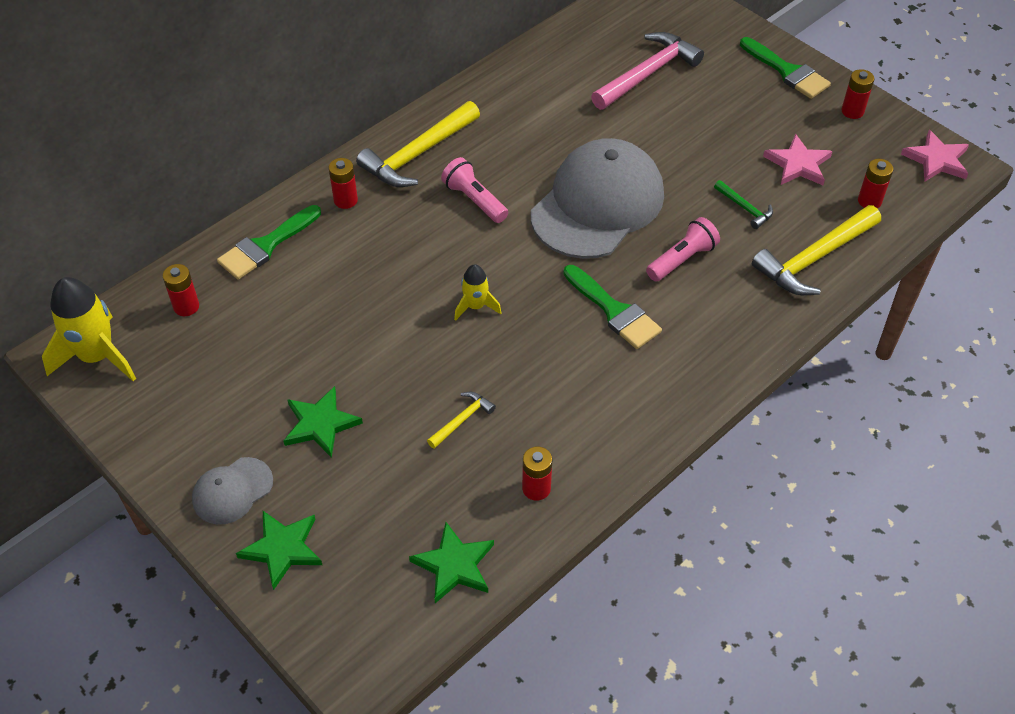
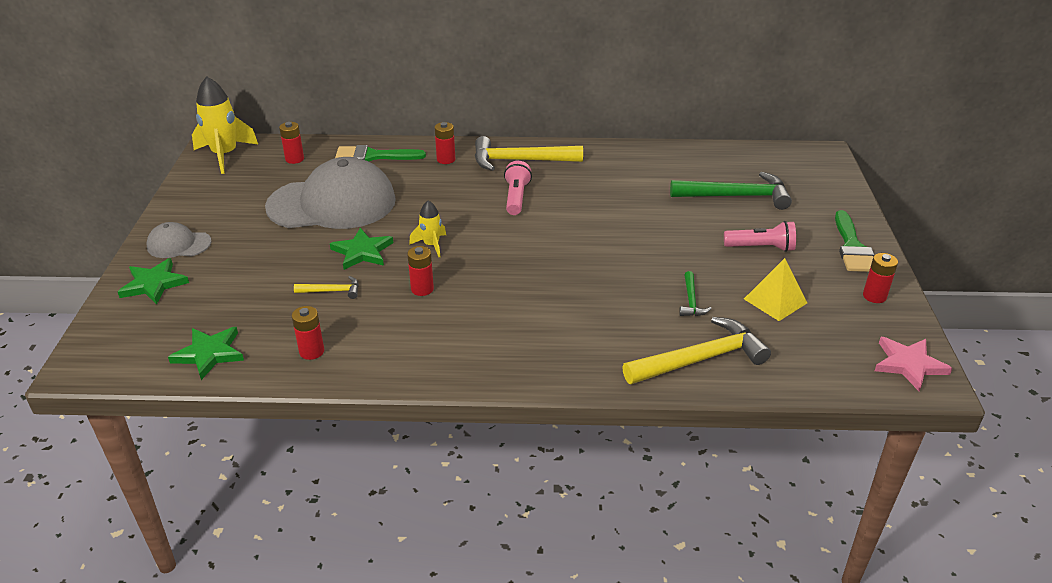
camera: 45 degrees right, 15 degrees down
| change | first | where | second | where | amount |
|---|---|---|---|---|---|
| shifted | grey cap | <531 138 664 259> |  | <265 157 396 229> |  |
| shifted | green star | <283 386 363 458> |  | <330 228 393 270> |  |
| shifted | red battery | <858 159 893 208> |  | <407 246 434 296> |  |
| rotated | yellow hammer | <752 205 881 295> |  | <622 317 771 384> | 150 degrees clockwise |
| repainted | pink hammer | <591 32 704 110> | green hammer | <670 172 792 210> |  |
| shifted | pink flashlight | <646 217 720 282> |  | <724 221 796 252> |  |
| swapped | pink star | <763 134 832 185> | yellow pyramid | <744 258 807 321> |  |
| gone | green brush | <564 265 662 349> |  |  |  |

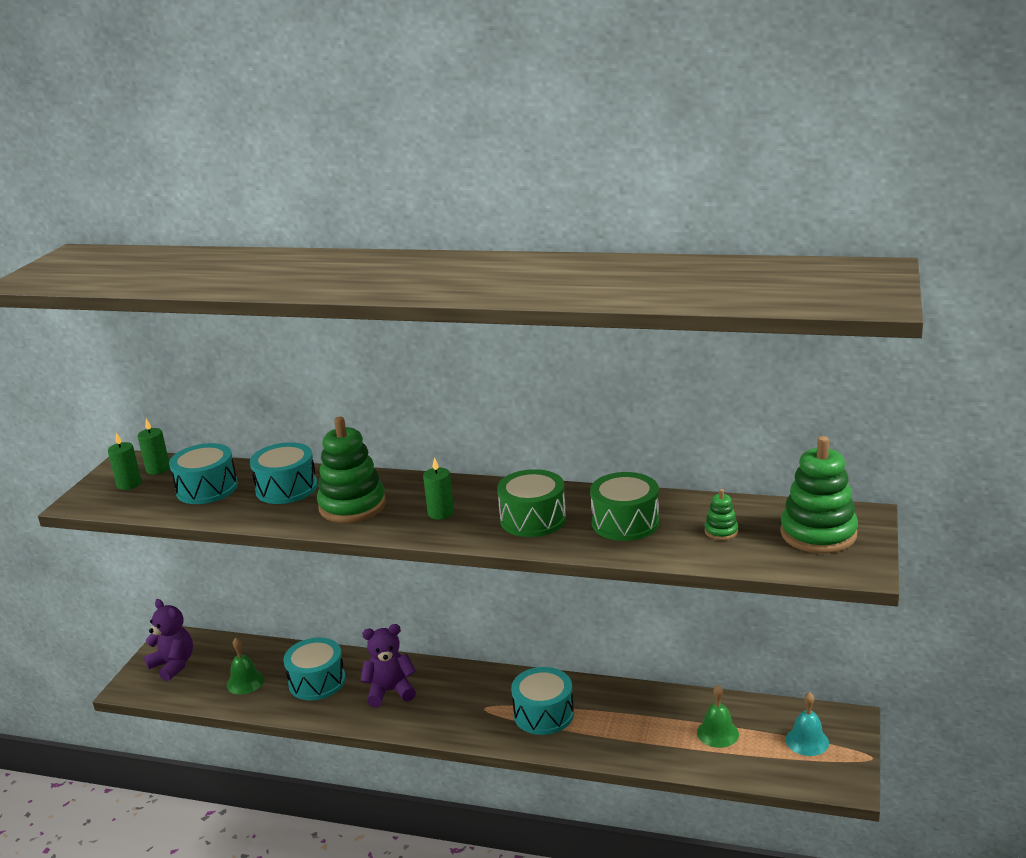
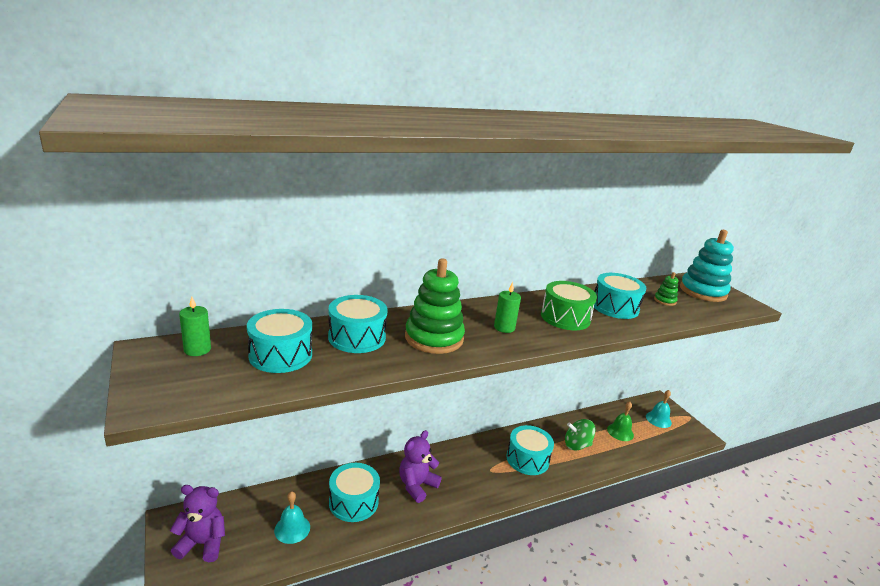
camera: 45 degrees left, 0 degrees up
| change | first | where | second | where | amount |
|---|---|---|---|---|---|
| repainted | green bell | <227 638 264 695> | turquoise bell | <274 491 310 544> |  |
| new |  |  | green spinning top | <565 419 595 451> |  |
| repainted | green drum | <590 472 659 541> | turquoise drum | <594 273 646 319> |  |
| repainted | green stacking toy | <780 436 858 553> | turquoise stacking toy | <680 230 734 302> |  |
| gone | green candle | <108 432 142 490> |  |  |  |

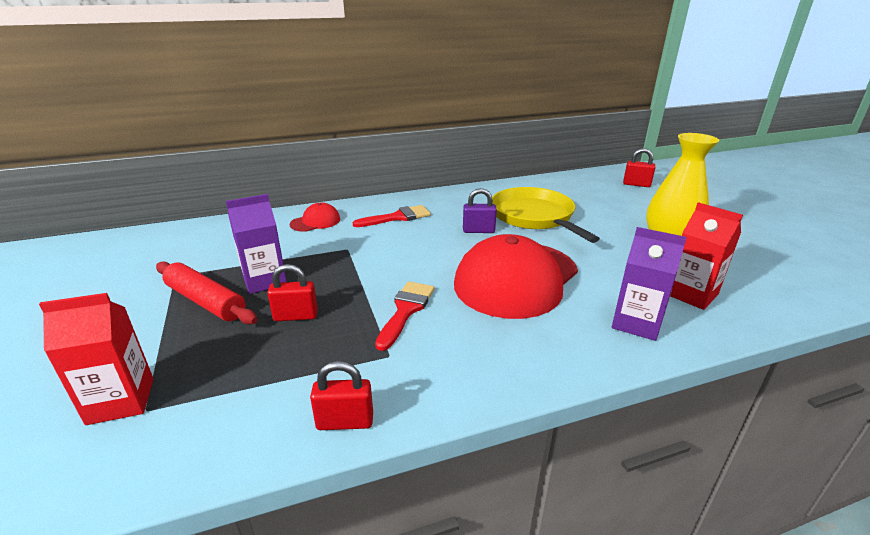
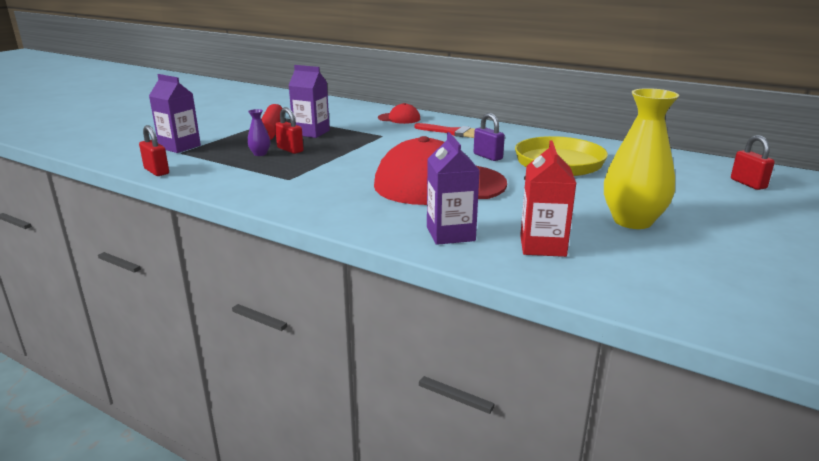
camera: 50 degrees right, 5 degrees down
| change | first | where | second | where | amount |
|---|---|---|---|---|---|
| shifted | red padlock | <310 361 373 430> |  | <139 125 169 176> |  |
| repainted | red carton | <39 293 154 425> | purple carton | <149 74 201 153> |  |
| new |  |  | purple vase | <247 109 271 156> |  |
| gone | red brush | <375 281 434 351> |  |  |  |

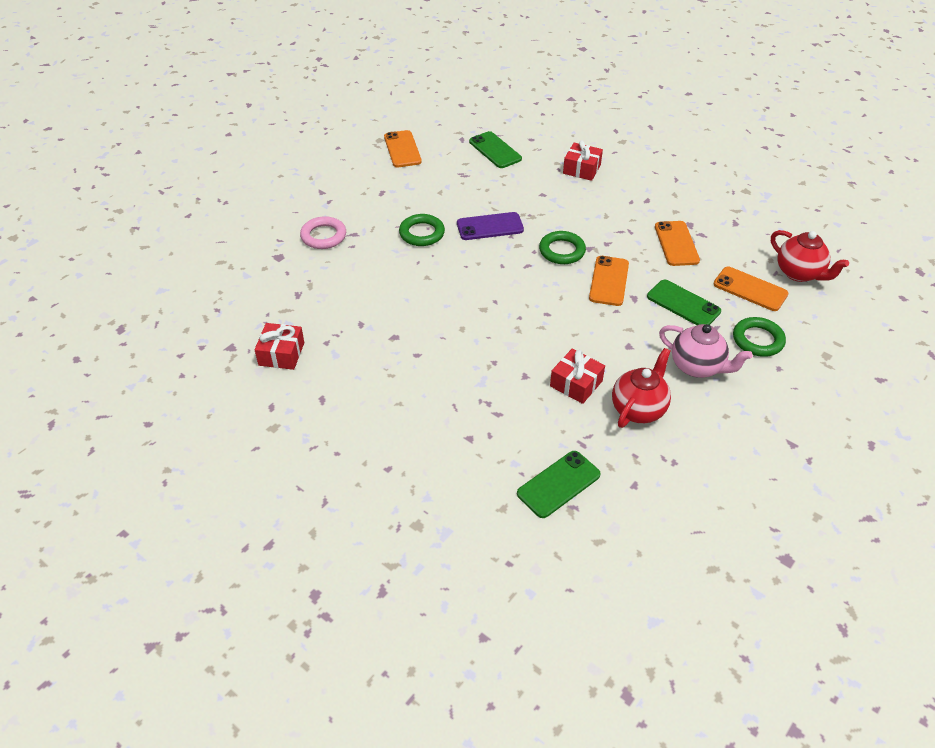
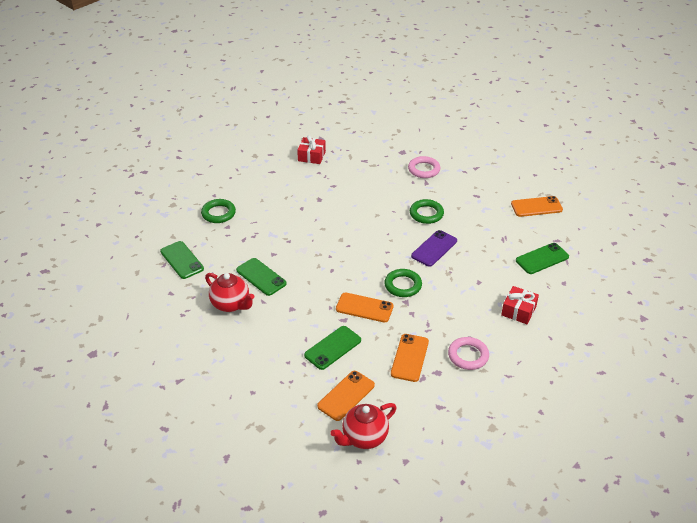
camera: 95 degrees right, 5 degrees down
| change | first | where | second | where | amount |
|---|---|---|---|---|---|
| shifted | green ring | <733 317 786 357> |  | <201 199 236 223> |  |
| swapped | red gift | <550 349 605 404> | green phone | <236 258 287 296> |  |
| rotated | orange phone | <655 221 700 266> |  | <391 334 429 382> | 75 degrees counterclockwise |
| rotated | purple phone | <457 212 524 240> |  | <411 230 457 267> | 45 degrees clockwise |
| new |  |  | pink ring | <448 337 489 370> |  |
| gone | pink teapot | <659 324 753 378> |  |  |  |

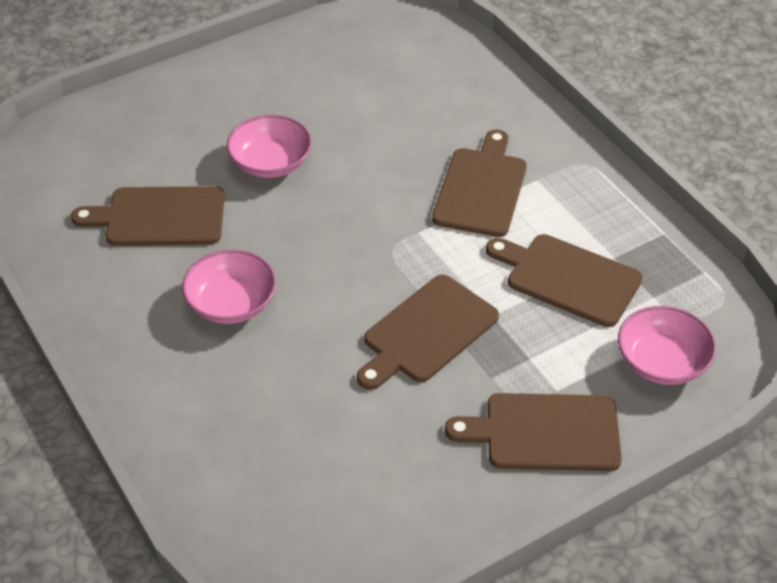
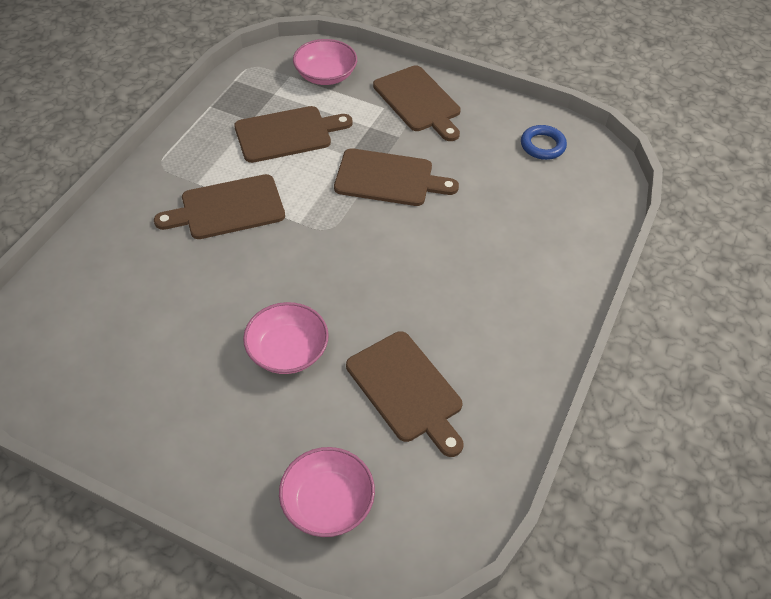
camera: 125 degrees left, 5 degrees up
| change | first | where | second | where | amount |
|---|---|---|---|---|---|
| rotated | brown cutting board | <486 234 643 327> |  | <234 106 353 163> | 105 degrees counterclockwise |
| shifted | pink bowl | <182 250 276 324> |  | <279 447 375 537> |  |
| new |  |  | blue ring | <521 125 567 160> |  |

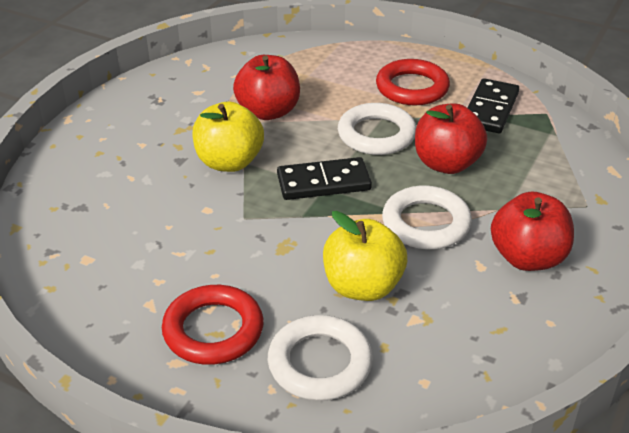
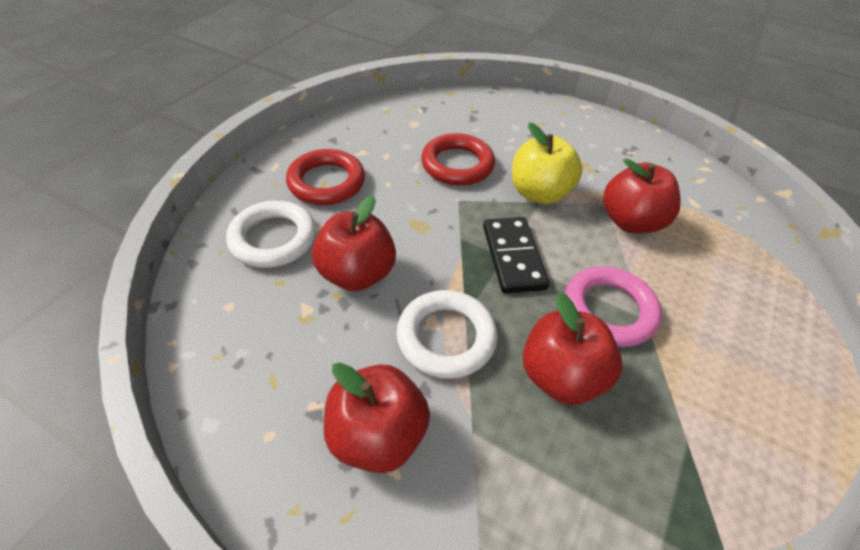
camera: 90 degrees right, 10 degrees up
| change | first | where | second | where | amount |
|---|---|---|---|---|---|
| repainted | yellow apple | <323 211 407 301> | red apple | <312 195 396 292> |  |
| shifted | red ring | <376 59 450 105> |  | <421 133 495 185> |  |
| repainted | white ring | <338 103 416 155> | pink ring | <565 266 662 347> |  |
| gone | black domino | <468 78 519 133> |  |  |  |

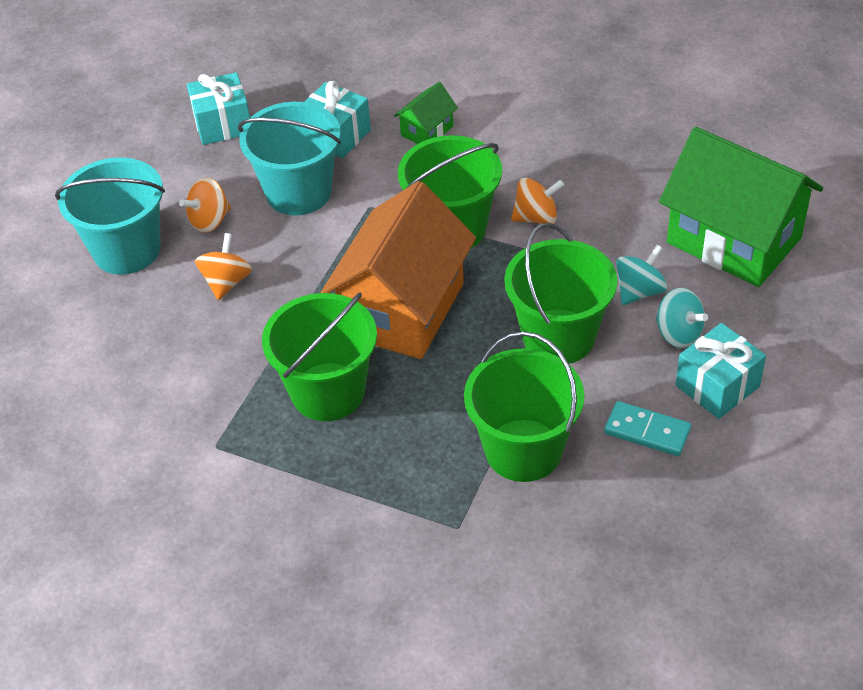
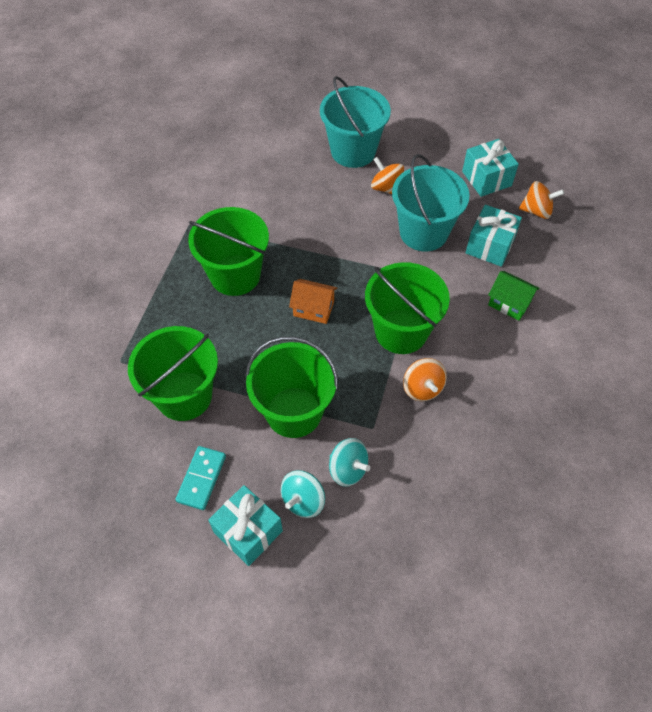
camera: 80 degrees right, 10 degrees up
| change | first | where | second | where | amount |
|---|---|---|---|---|---|
| scaled | orange house | <321 181 476 359> |  | <289 279 337 324> | x0.43 |
| shifted | orange spinning top | <195 233 252 300> |  | <519 181 564 219> |  |
| gone | green house | <659 127 823 287> |  |  |  |

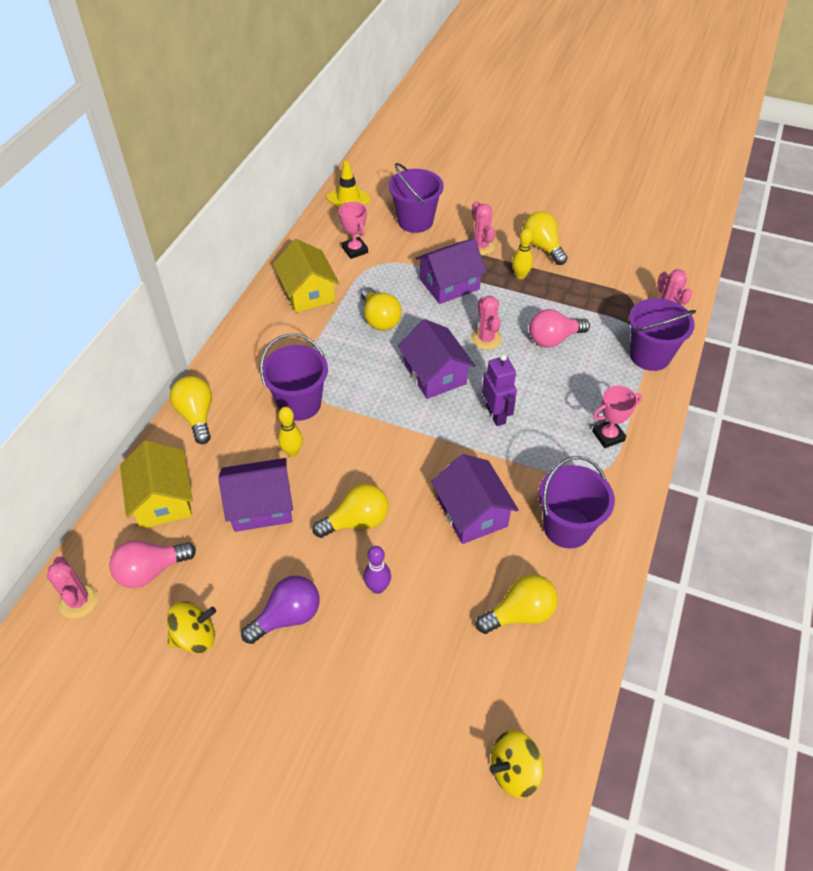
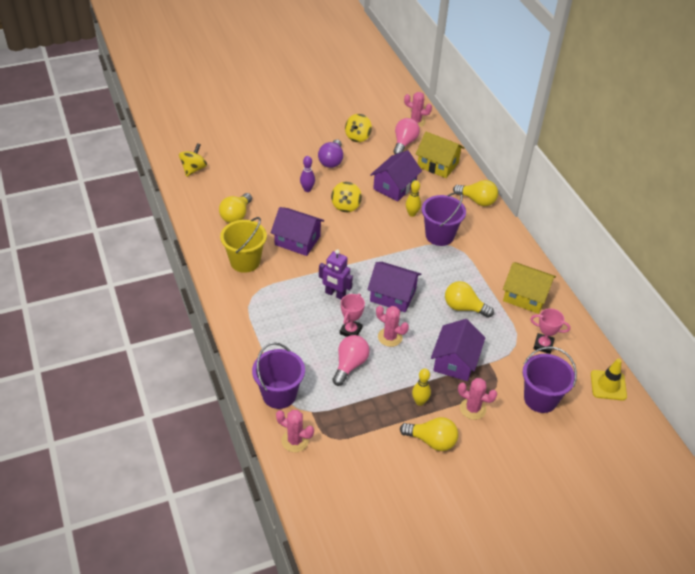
camera: 135 degrees right, 5 degrees down
| change | first | where | second | where | amount |
|---|---|---|---|---|---|
| repainted | purple bucket | <539 456 615 549> | yellow bucket | <220 217 267 273> |  |
| swapped | yellow light bulb | <312 484 388 538> | yellow spinning top | <331 182 362 212> |  |
| shifted | pink trophy | <592 386 642 448> |  | <340 294 365 337> |  |

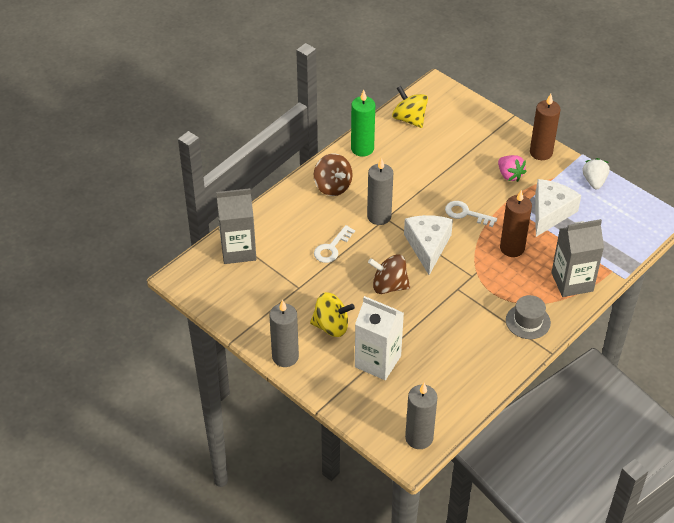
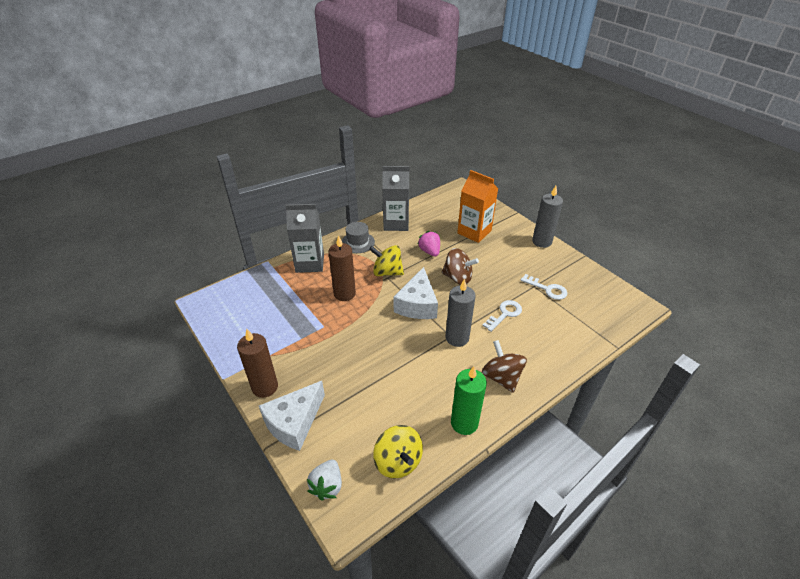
camera: 170 degrees left, 5 degrees down
| change | first | where | second | where | amount |
|---|---|---|---|---|---|
| shifted | white cheese | <535 179 581 237> |  | <259 381 325 451> |  |
| shifted | white strawberry | <583 158 610 189> |  | <307 460 342 501> |  |
| shifted | yellow spinning top | <310 292 355 337> |  | <369 245 404 276> |  |
| shifted | grey carton | <216 188 256 264> |  | <382 166 409 231> |  |
| shifted | pink strawberry | <498 155 527 182> |  | <418 231 440 256> |  |
| repainted | white carton | <355 296 404 380> | orange carton | <457 170 498 243> |  |
| shifted | white key | <445 201 497 227> |  | <520 274 567 300> |  |
| gone | grey candle | <405 383 437 449> |  |  |  |

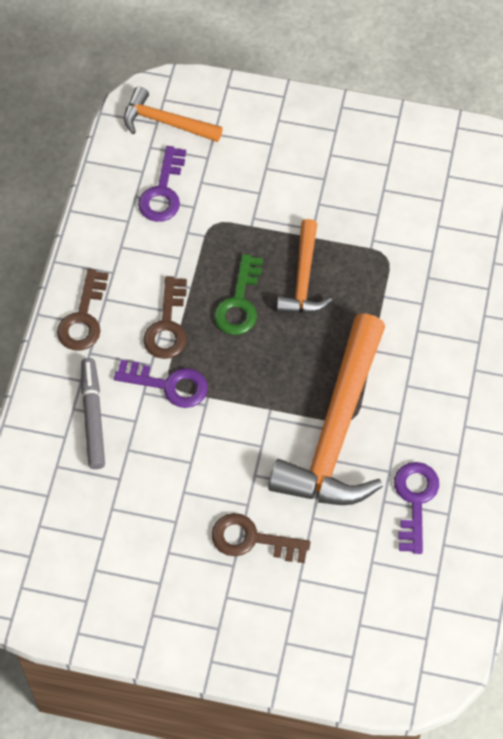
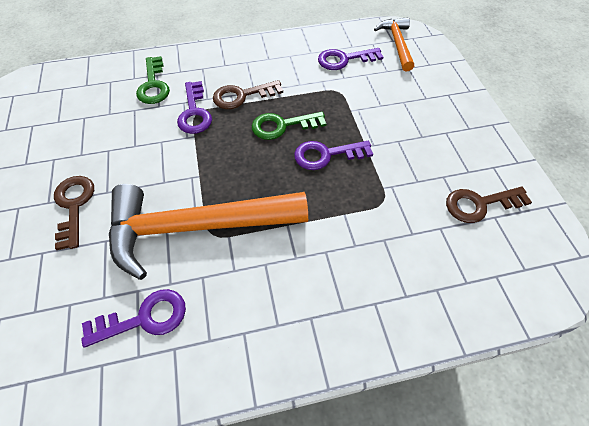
camera: 65 degrees right, 5 degrees down
| change | first | where | second | where | amount |
|---|---|---|---|---|---|
| swapped | grey marker | <81 358 105 469> | green key | <136 56 170 104> |  |
| swapped | orange hammer | <277 219 332 313> | purple key | <294 141 373 170> |  |
| shifted | brown key | <57 269 109 351> |  | <446 187 532 223> |  |

